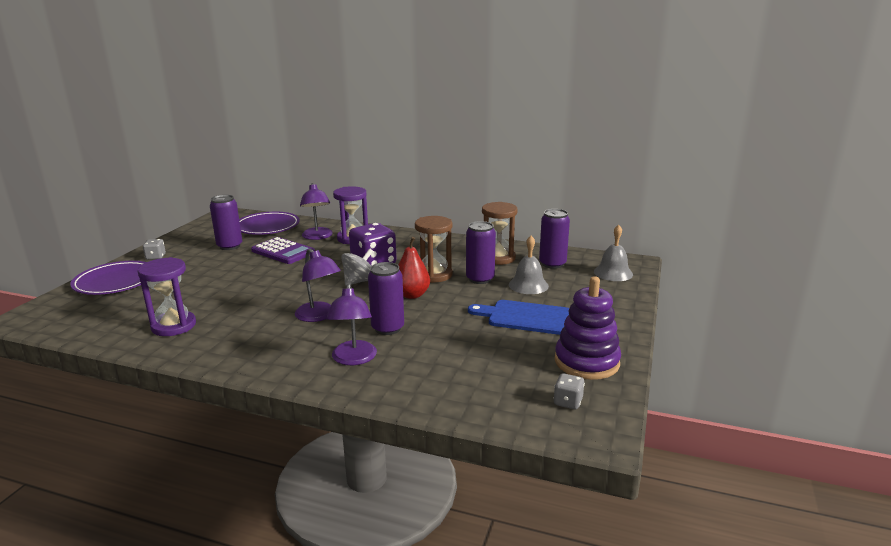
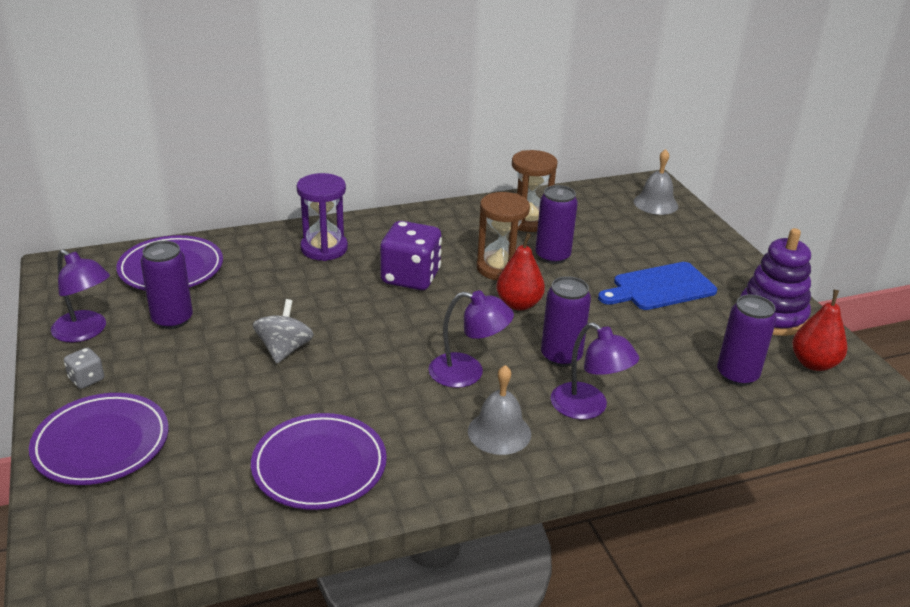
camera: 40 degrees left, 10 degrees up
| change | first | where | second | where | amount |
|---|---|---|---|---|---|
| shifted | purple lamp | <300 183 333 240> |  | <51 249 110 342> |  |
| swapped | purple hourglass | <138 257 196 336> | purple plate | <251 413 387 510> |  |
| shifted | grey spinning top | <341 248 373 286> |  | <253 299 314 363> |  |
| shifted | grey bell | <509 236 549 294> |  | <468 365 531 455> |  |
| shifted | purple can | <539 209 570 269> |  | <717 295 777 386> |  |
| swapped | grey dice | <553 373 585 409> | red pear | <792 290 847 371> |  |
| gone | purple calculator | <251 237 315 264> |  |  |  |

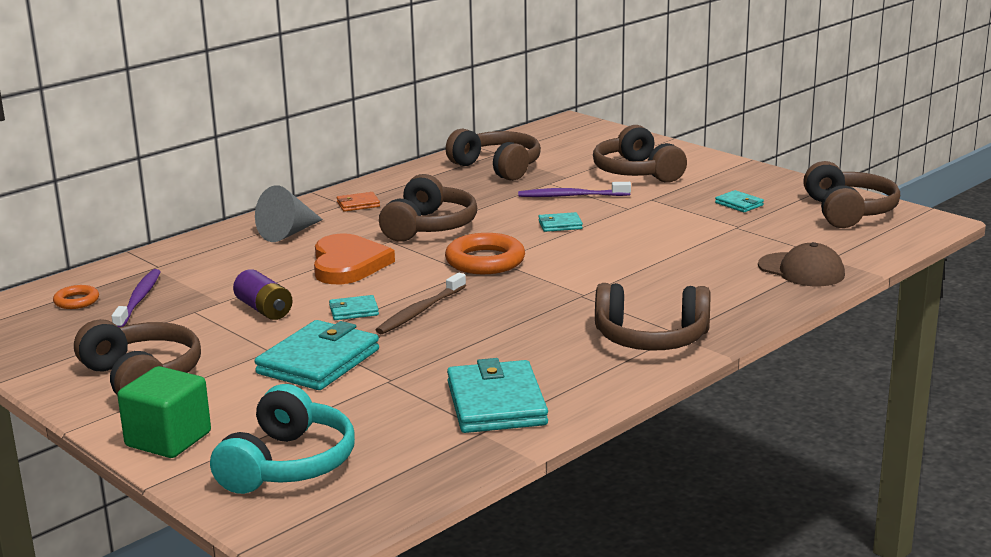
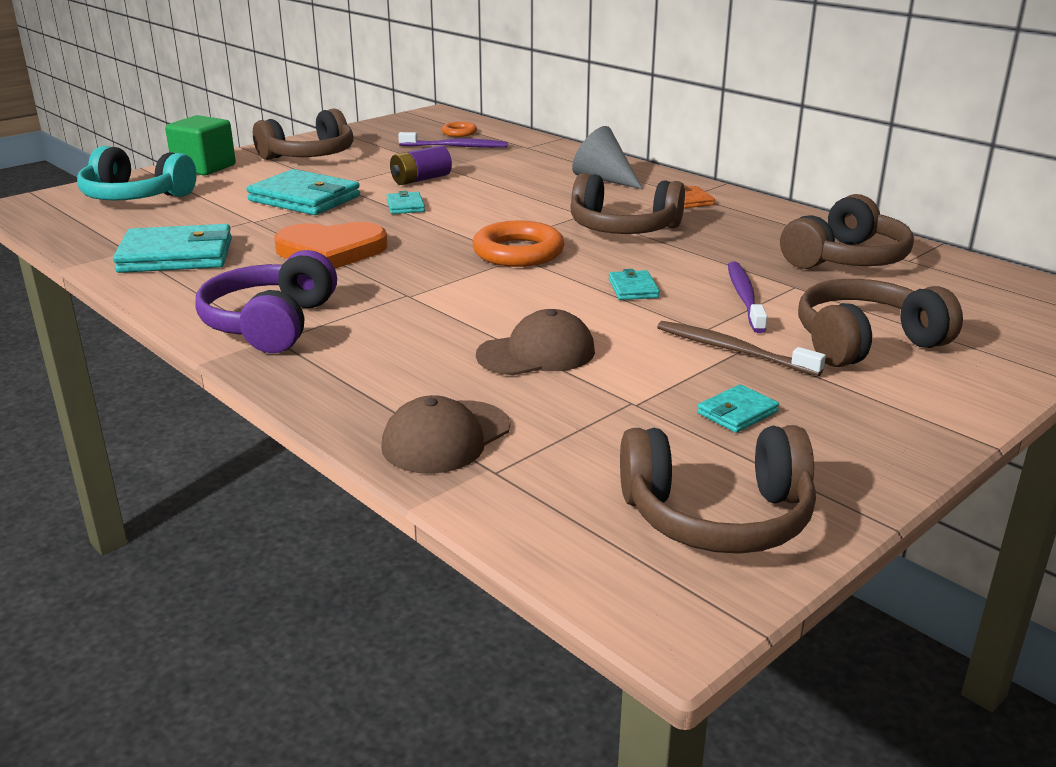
camera: 90 degrees right, 5 degrees up
| change | first | where | second | where | amount |
|---|---|---|---|---|---|
| repainted | brown headphones | <595 283 710 351> | purple headphones | <196 250 337 353> |  |
| shifted | orange heart | <314 234 395 284> |  | <274 222 388 269> |  |
| new |  |  | brown cap | <476 309 595 375> |  |
| shifted | brown toothbrush | <376 273 466 334> |  | <657 321 826 376> |  |

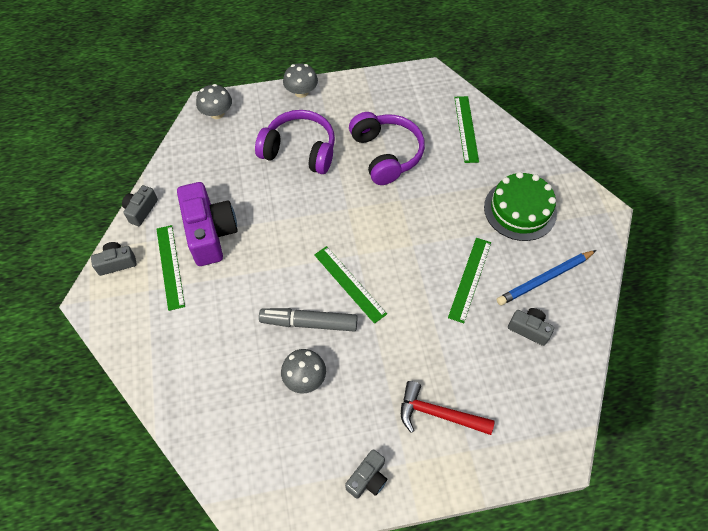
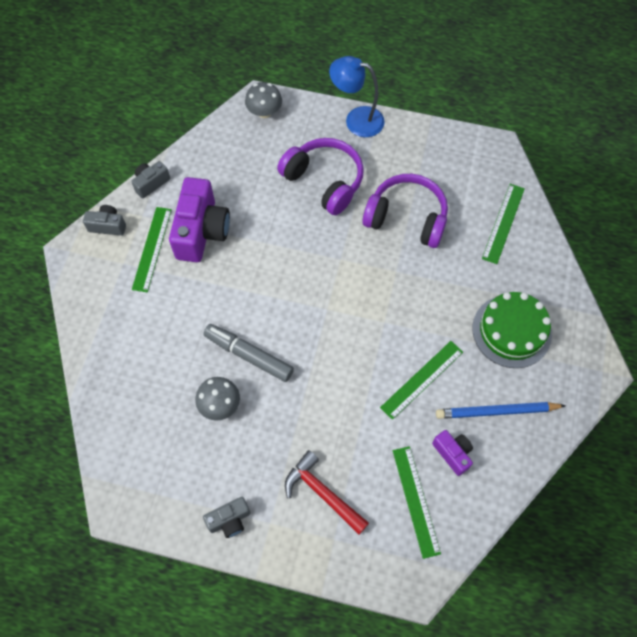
camera: 25 degrees right, 5 degrees up
| change | first | where | second | where | amount |
|---|---|---|---|---|---|
| swapped | grey mushroom | <283 63 318 98> | blue lamp | <329 56 385 137> |  |
| rotated | purple headphones | <349 112 425 185> |  | <362 174 448 248> | 75 degrees counterclockwise |
| shifted | green ruler | <314 246 387 324> |  | <393 446 441 559> |  |
| repainted | grey camera | <508 308 554 346> | purple camera | <432 430 473 476> |  |

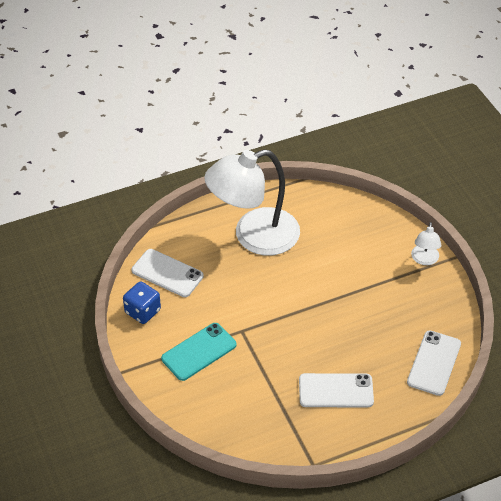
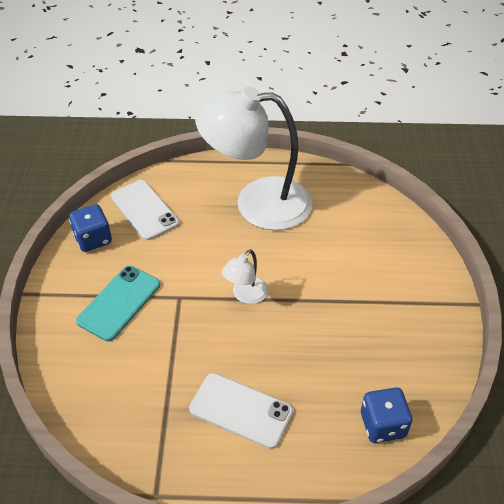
camera: 25 degrees right, 0 degrees up
| change | first | where | second | where | amount |
|---|---|---|---|---|---|
| rotated | turquoise phone | <161 323 237 381> |  | <76 266 160 341> | 45 degrees counterclockwise |
| shifted | white lamp | <411 222 442 265> |  | <222 249 268 304> |  |
| swapped | white phone | <407 330 461 396> | blue dice | <361 387 412 443> |  |

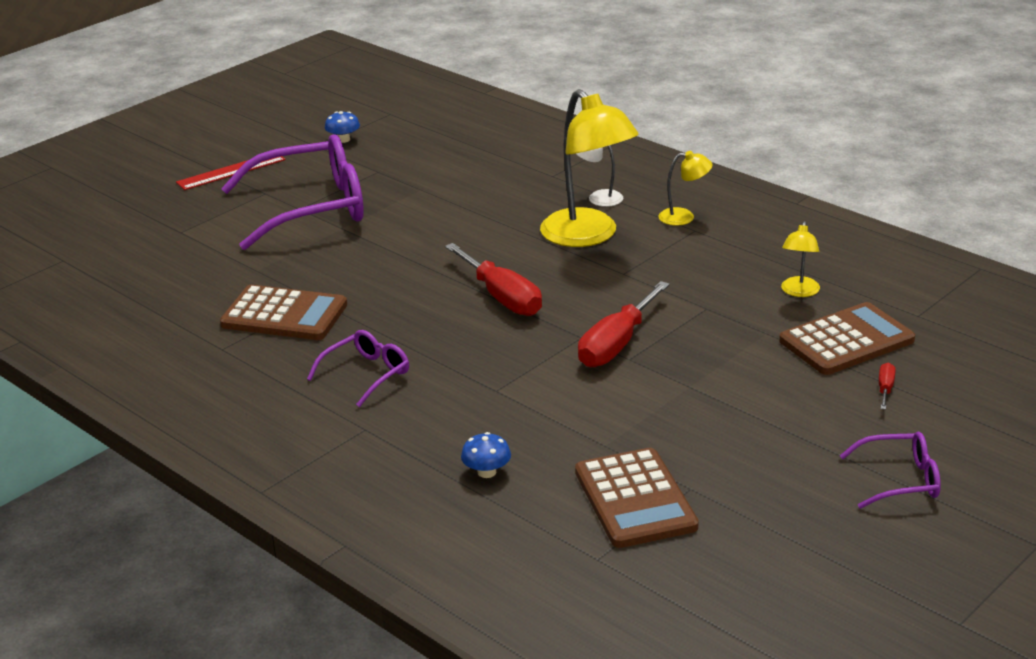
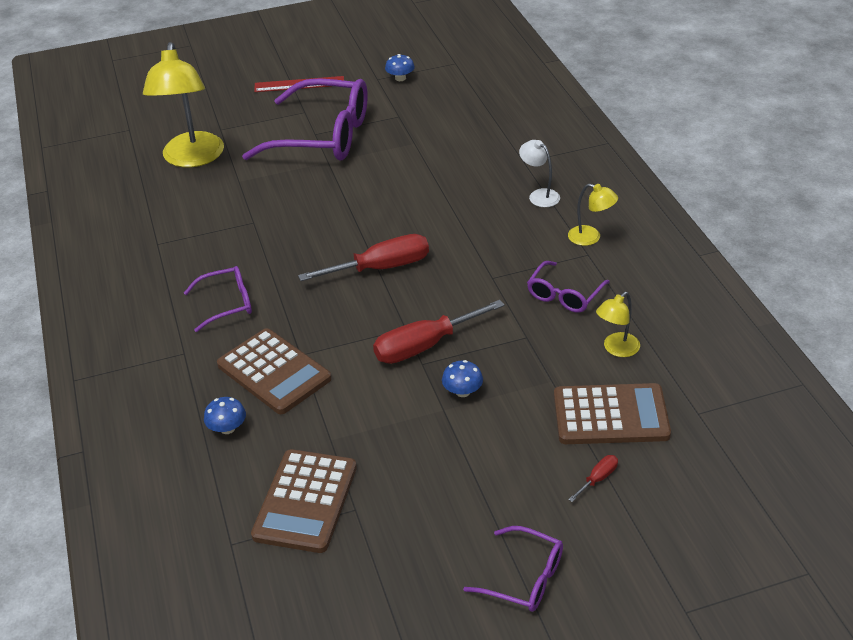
camera: 30 degrees right, 10 degrees up
| change | first | where | second | where | amount |
|---|---|---|---|---|---|
| shifted | yellow lamp | <540 89 639 247> |  | <143 42 224 167> |  |
| shifted | brown calculator | <220 285 347 340> |  | <217 328 332 414> |  |
| rotated | red screwdriver | <445 243 542 316> |  | <298 234 429 281> | 105 degrees counterclockwise |
| new |  |  | blue mushroom | <442 360 483 397> |  |
| new |  |  | purple glasses | <527 261 610 313> |  |

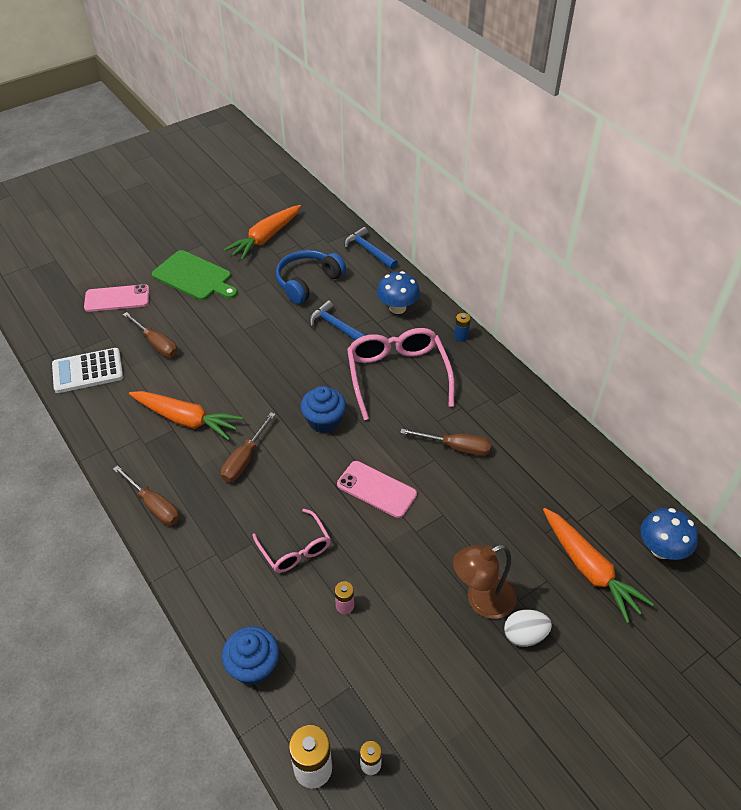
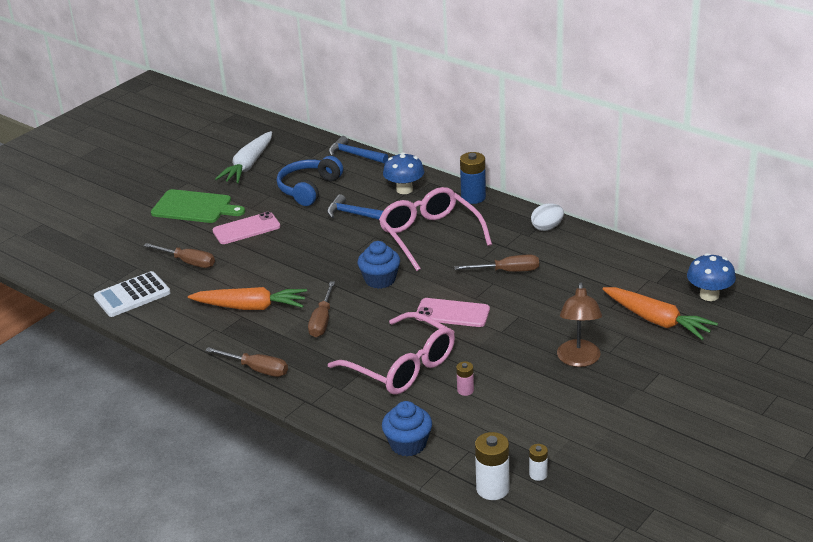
camera: 15 degrees left, 15 degrees down
| change | first | where | second | where | amount |
|---|---|---|---|---|---|
| shifted | pink phone | <84 284 149 312> |  | <212 212 281 244> |  |
| repainted | orange carrot | <224 205 301 260> | white carrot | <215 131 272 183> |  |
| scaled | pink glasses | <252 509 331 573> |  | <328 312 455 395> | x1.73 |
| scaled | blue battery | <454 313 471 342> |  | <460 152 486 204> | x1.81 |
| shifted | white egg | <504 610 552 647> |  | <531 203 564 231> |  |
| rotated | brown lamp | <453 545 517 619> |  | <557 282 602 367> | 45 degrees counterclockwise |

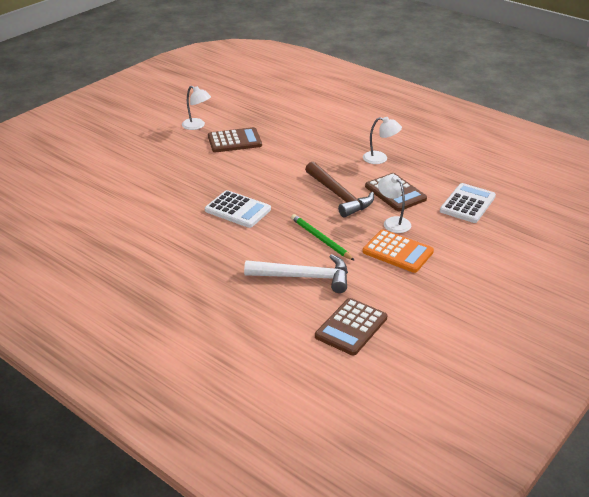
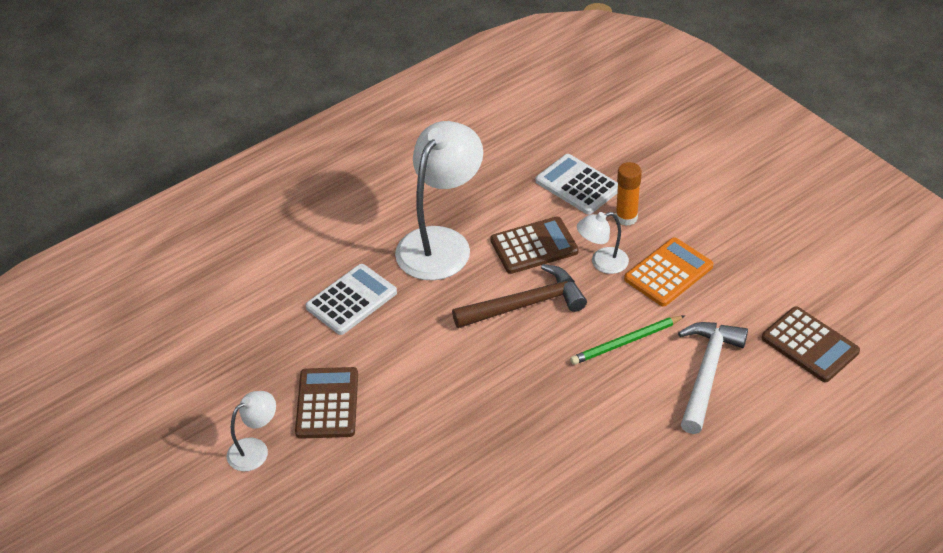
camera: 75 degrees left, 10 degrees up
| change | first | where | second | where | amount |
|---|---|---|---|---|---|
| shifted | white calculator | <205 190 271 228> |  | <306 264 397 335> |  |
| scaled | white lamp | <363 117 402 164> |  | <395 121 483 280> | x2.05 |
| new |  |  | orange glue stick | <616 162 642 226> |  |

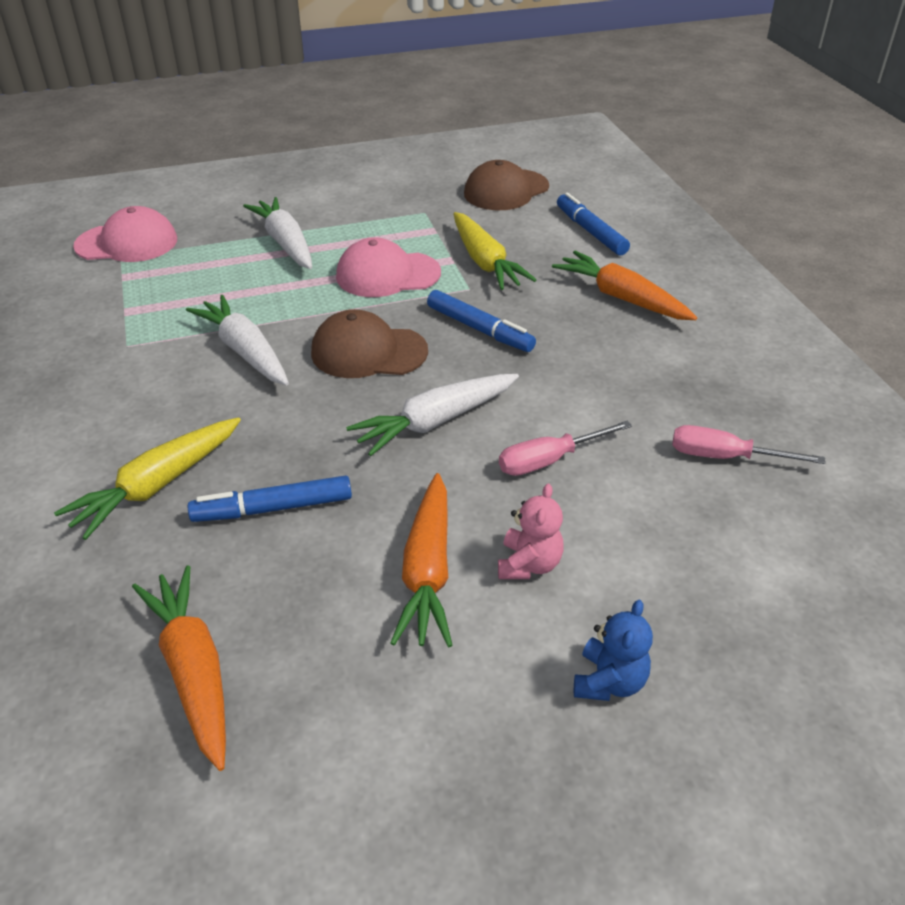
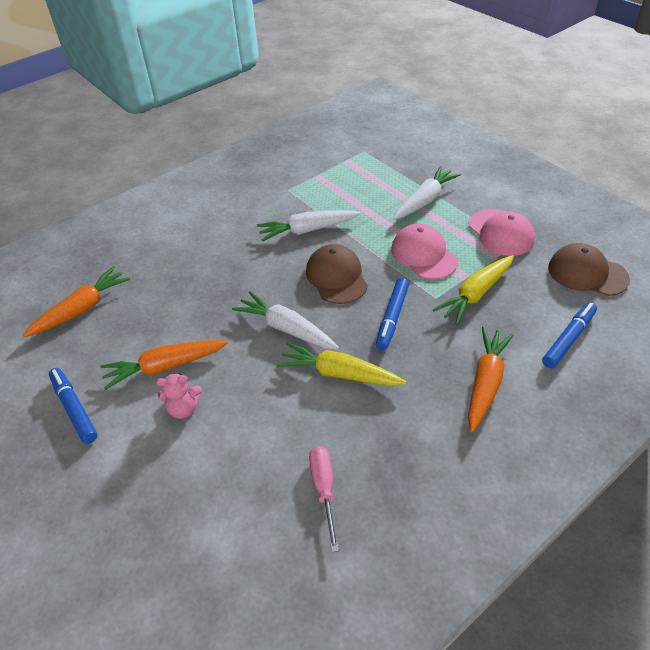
camera: 70 degrees right, 5 degrees up
| change | first | where | second | where | amount |
|---|---|---|---|---|---|
| shifted | blue marker | <188 475 352 522> |  | <49 368 98 444> |  |
| rotated | white carrot | <186 295 289 385> |  | <257 210 361 242> | 135 degrees counterclockwise |
| shifted | yellow carrot | <54 417 241 540> |  | <277 342 407 386> |  |
| shifted | pink cap | <73 206 177 262> |  | <469 209 535 256> |  |
| gone | pink screwdriver | <499 421 632 476> |  |  |  |
| gone | blue teddy bear | <574 600 653 701> |  |  |  |

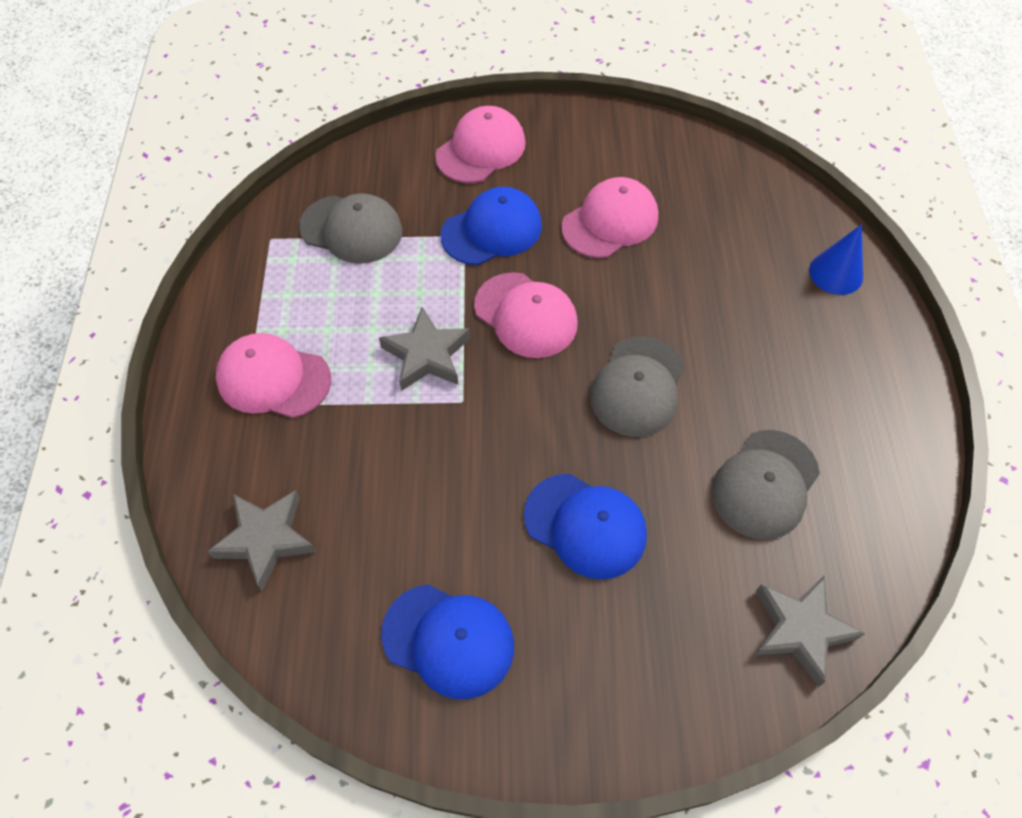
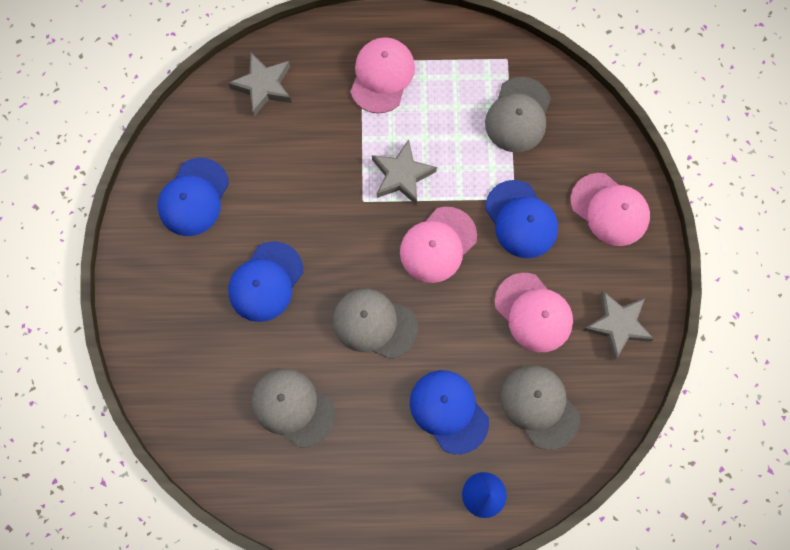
camera: 90 degrees right, 15 degrees up
| change | first | where | second | where | amount |
|---|---|---|---|---|---|
| new |  |  | blue cap | <410 370 489 454> |  |
| new |  |  | grey cap | <500 365 580 450> |  |
| shifted | grey star | <754 576 865 687> |  | <583 291 654 360> |  |

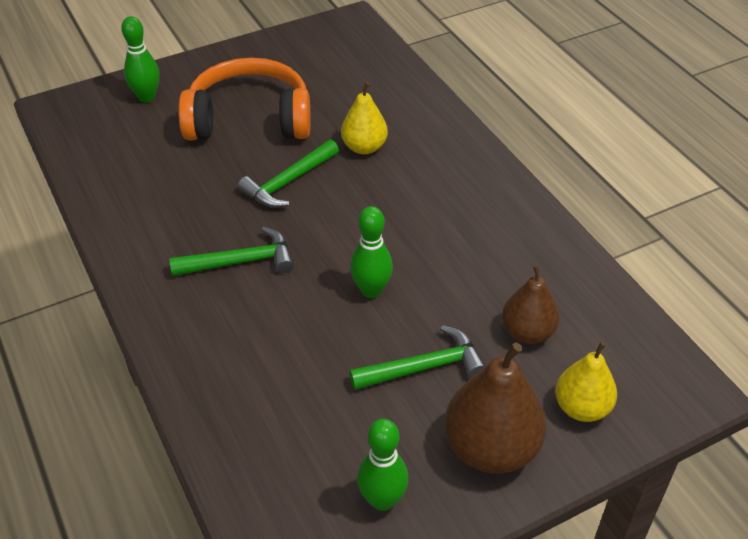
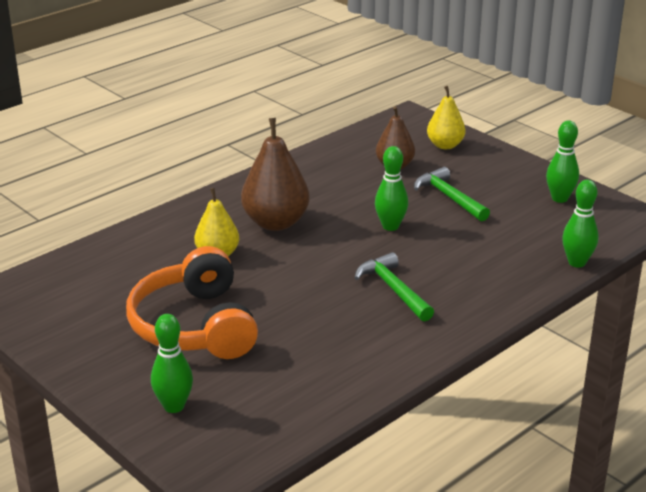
camera: 105 degrees left, 15 degrees down
| change | first | where | second | where | amount |
|---|---|---|---|---|---|
| shifted | brown pear | <444 342 546 473> |  | <241 118 310 231> |  |
| new |  |  | green bowling pin | <562 180 599 267> |  |
| gone | green hammer | <238 140 339 208> |  |  |  |

